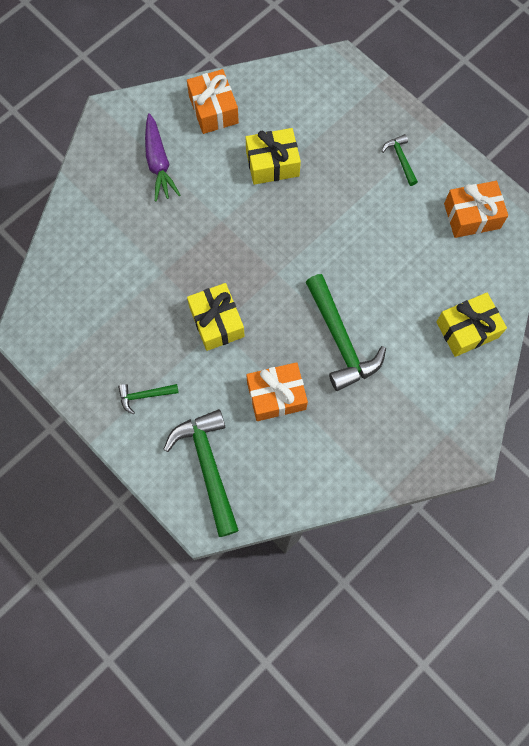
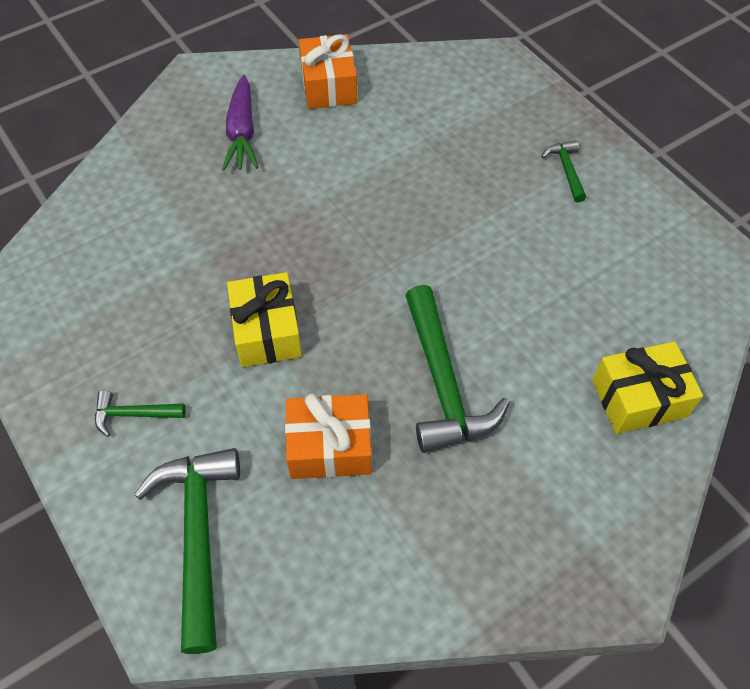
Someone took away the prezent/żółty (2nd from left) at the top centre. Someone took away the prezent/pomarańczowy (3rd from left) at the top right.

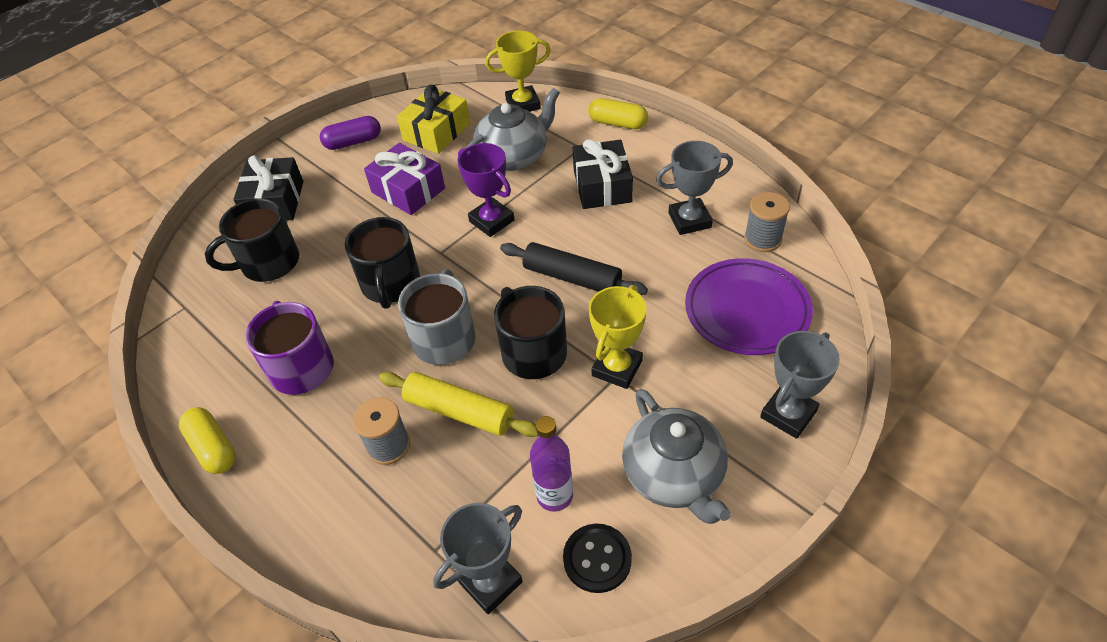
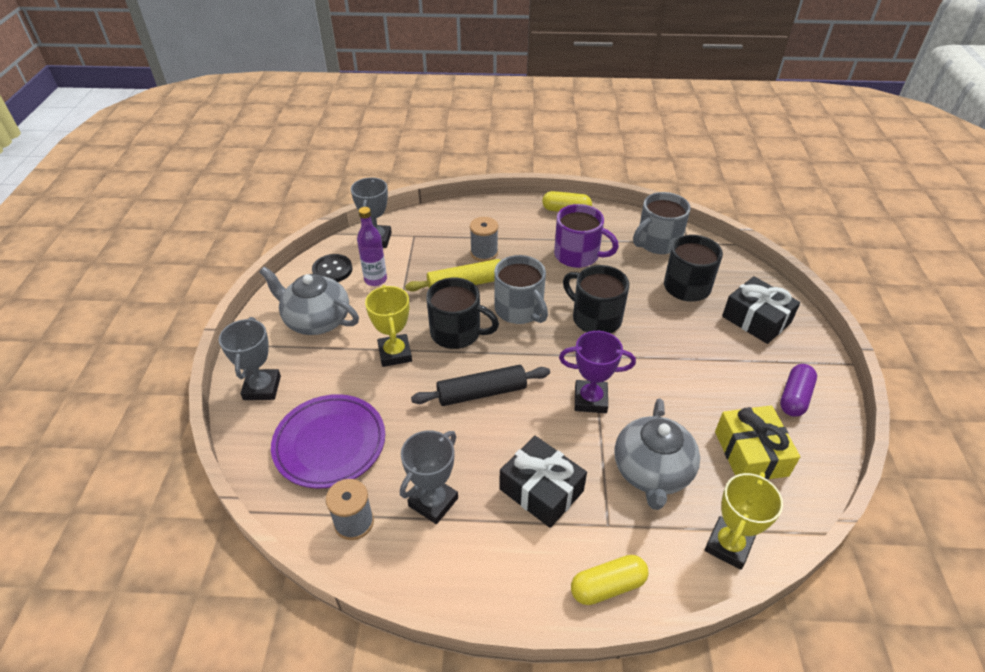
Someone took away the prezent/fioletowy at the top centre. Someone put down the kubek/szary (2nd from left) at the top right.

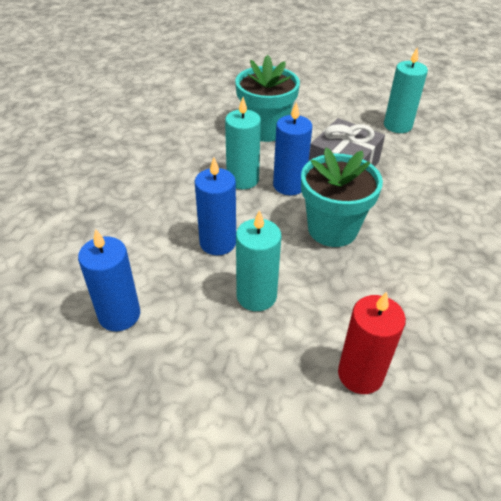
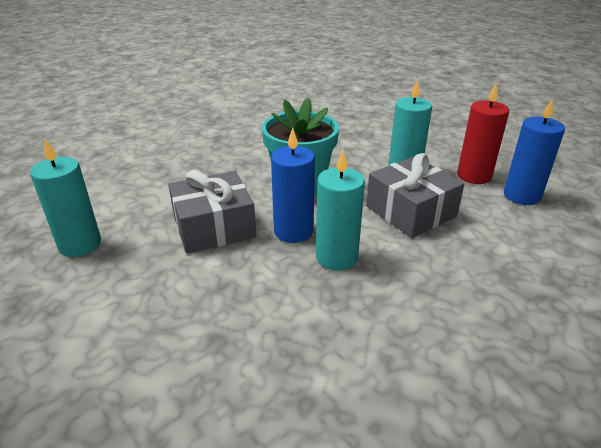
Someone took away the doniczka/turkusowy (1st from left) at the top centre. Someone carried the świeca/czerwony from the bottom right to the top right. Someone swapped the świeca/niebieski (2nd from left) at the centre for the prezent/szary (2nd from left) at the middle right.

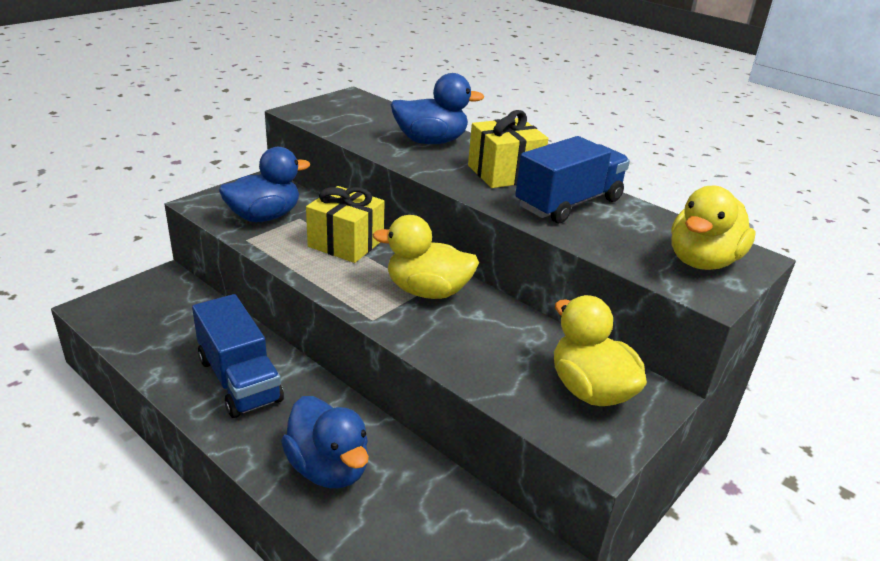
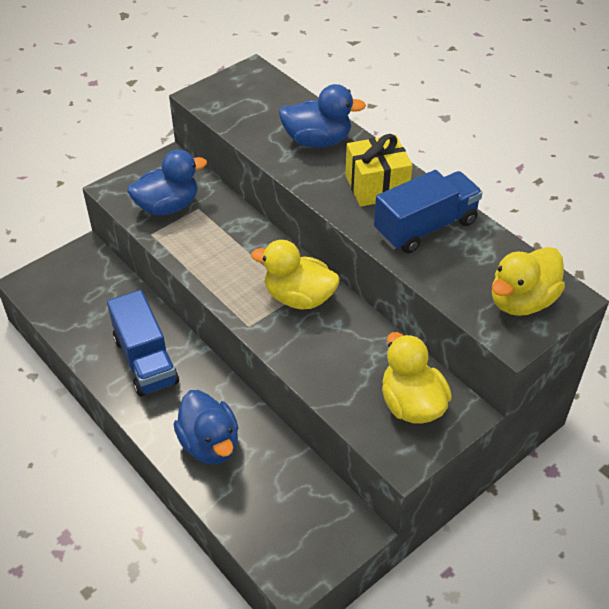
Someone took away the prezent/żółty (1st from left) at the centre.

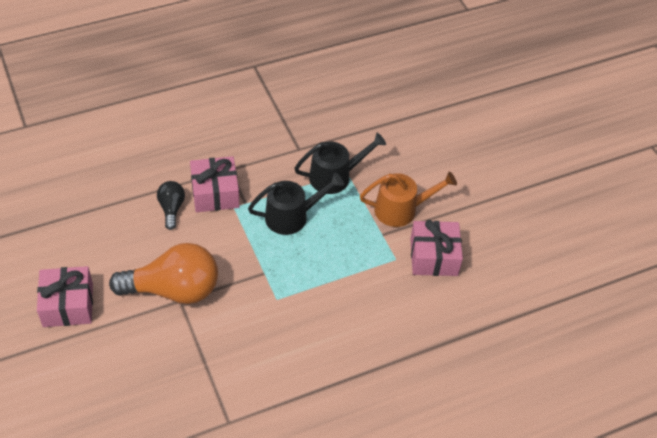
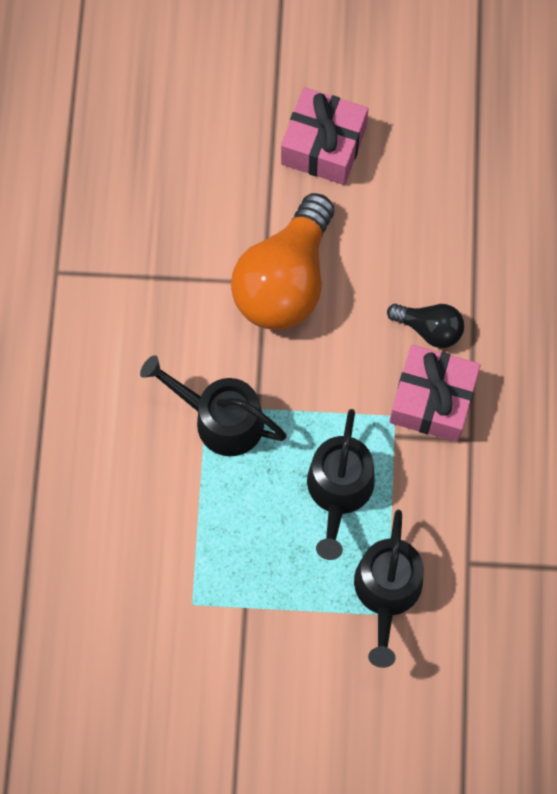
Someone took away the konewka/pomarańczowy at the centre. Someone took away the prezent/różowy (3rd from left) at the centre. Someone put down the konewka/czarny (1st from left) at the centre.

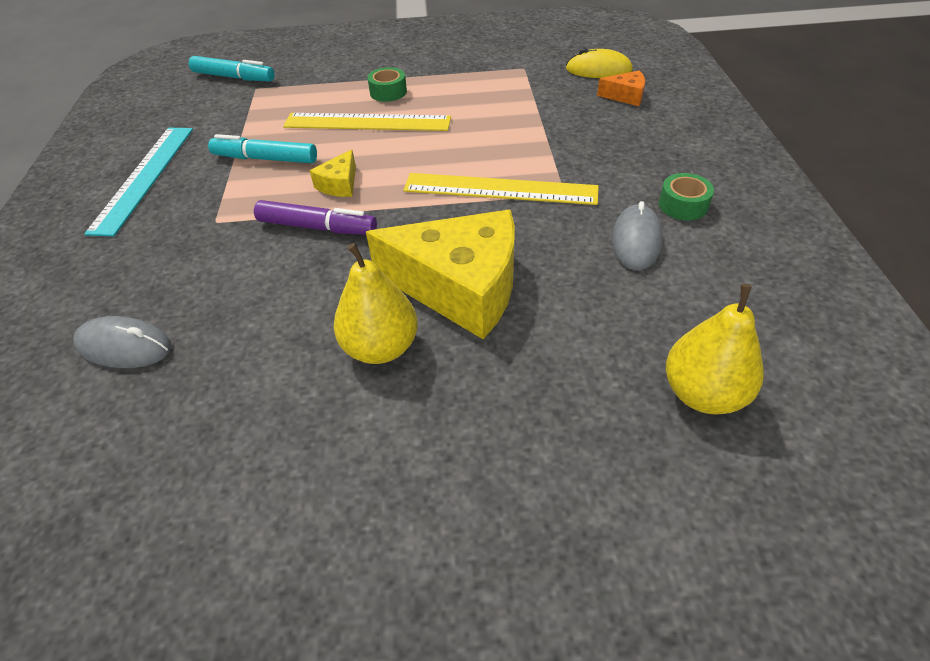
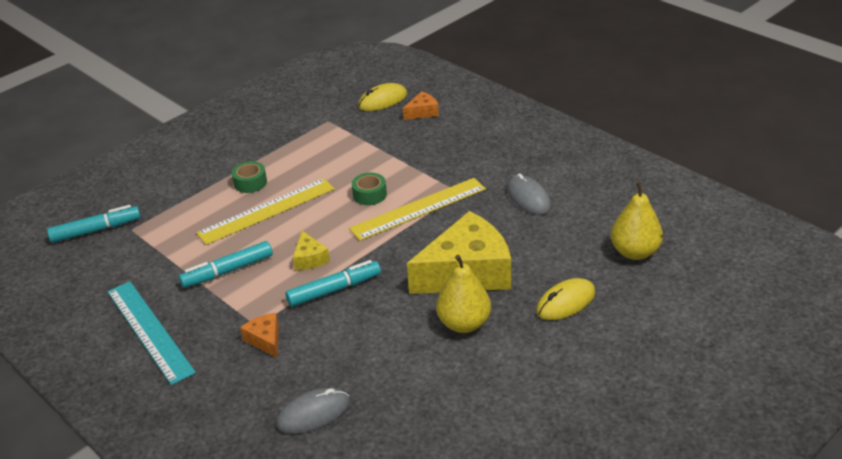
Someone put down the ser/pomarańczowy (1st from left) at the bottom left. Someone put down the myszka/żółty (2nd from left) at the middle right. Someone carried the taśma klejąca/zielony (2nd from left) from the top right to the centre. Someone repainted the flamaster/fioletowy at the top centre, which became the flamaster/turkusowy (3rd from left) at the centre.

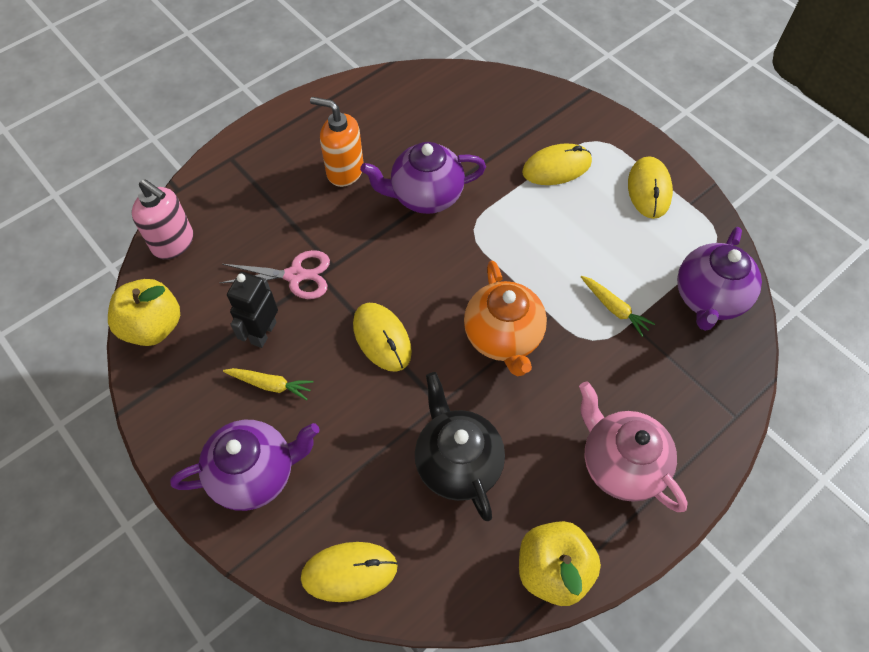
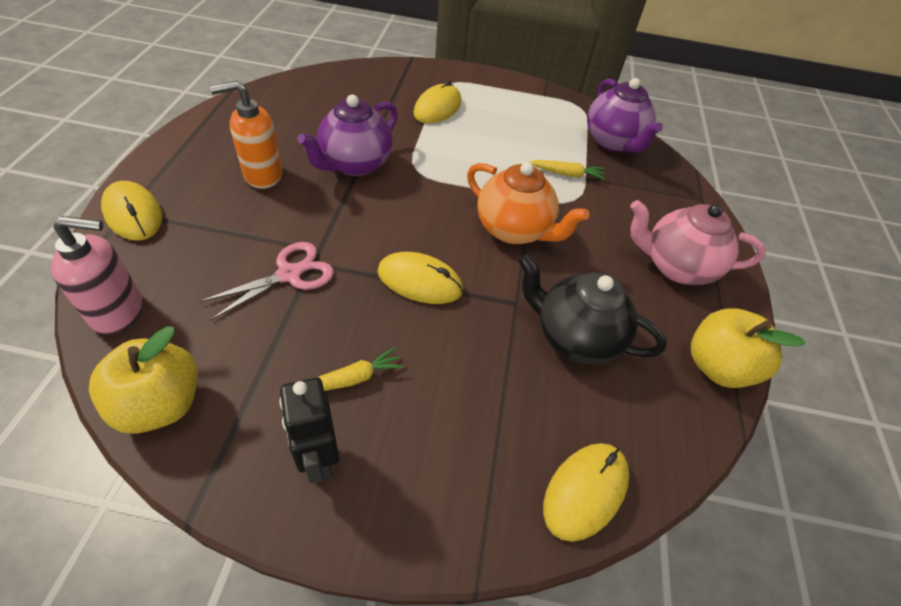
Someone took away the imbryk/fioletowy (1st from left) at the bottom left. Someone carried the robot/czarny from the middle left to the bottom centre. Someone carried the myszka/żółty (4th from left in the first image) from the top right to the middle left.

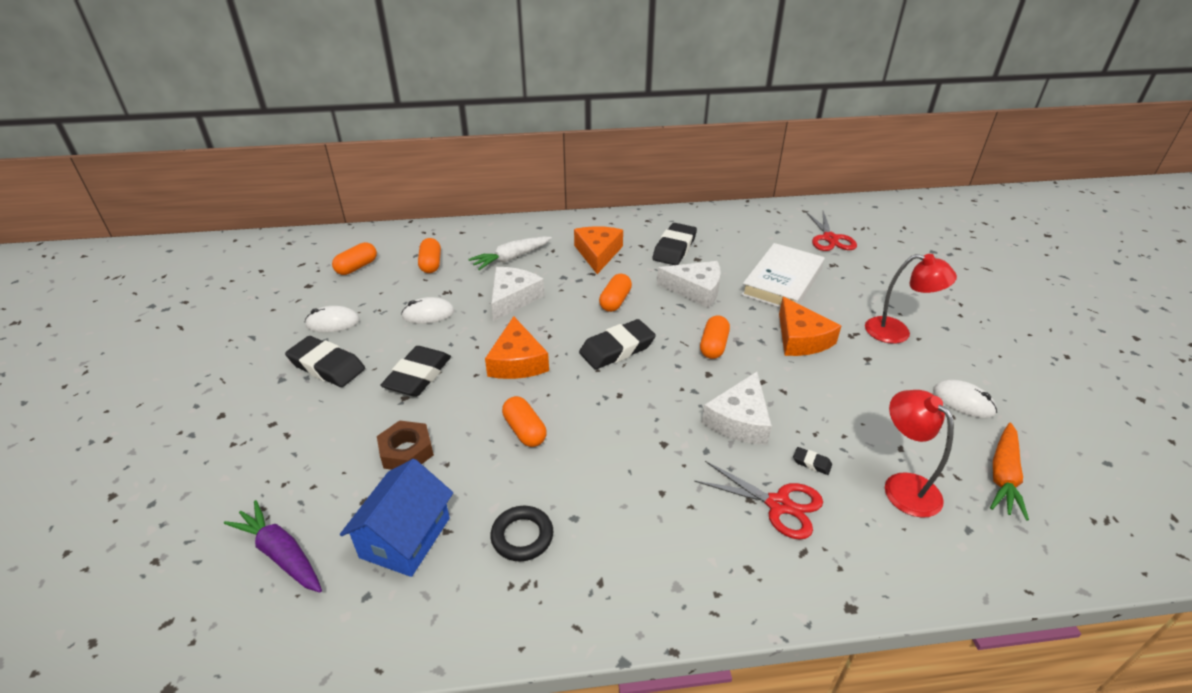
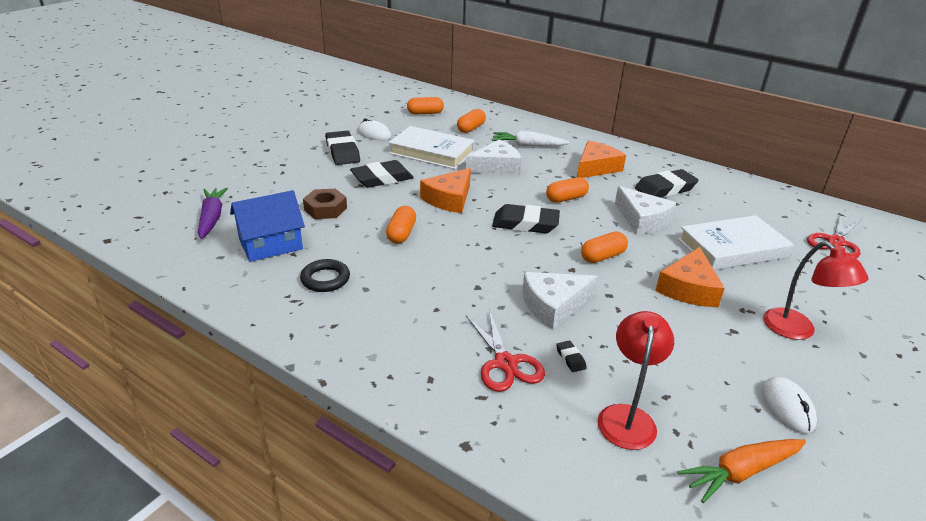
Someone swapped the myszka/biały (2nd from left) at the centre for the książka/biały (1st from left) at the top centre.

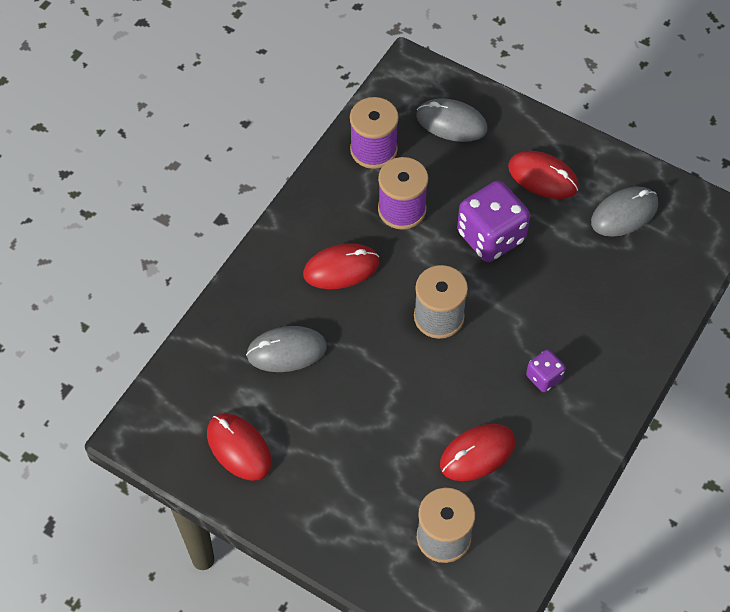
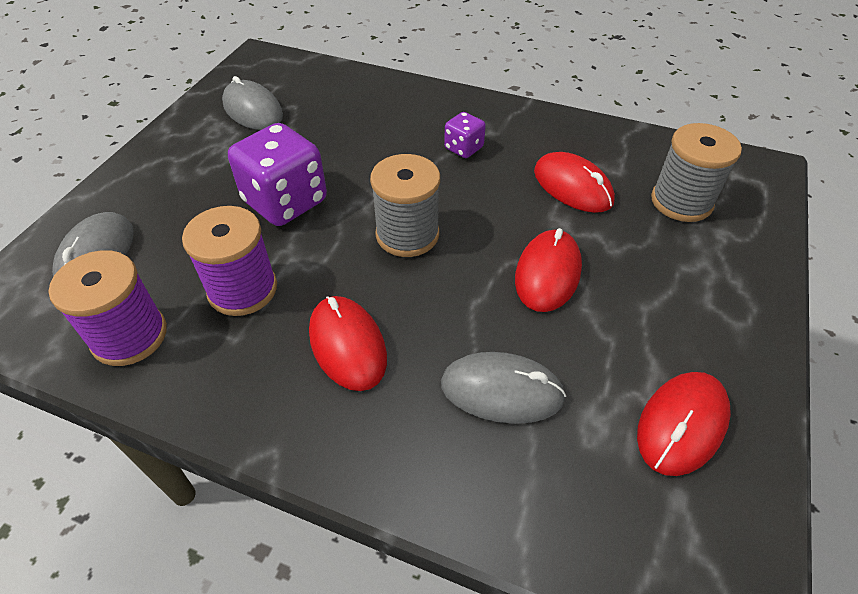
Someone carried the myszka/czerwony (4th from left in the first image) from the top right to the centre. Someone rotated the myszka/szary (1st from left in the first image) at the centre by 60 degrees counterclockwise.

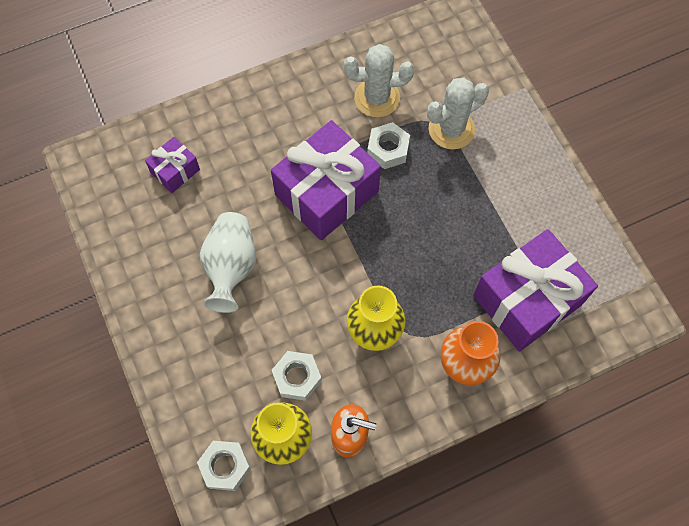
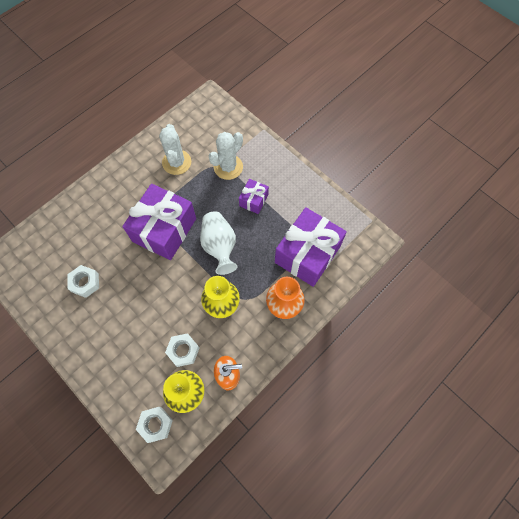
Someone carried the prezent/fioletowy (1st from left in the first image) from the top left to the centre. Someone carried the wazon/biały from the middle left to the centre. Someone carried the nakrętka/biały (3rd from left in the first image) from the top centre to the middle left. Someone rotated the kaktus/biały (1st from left) at the top centre by 75 degrees counterclockwise.

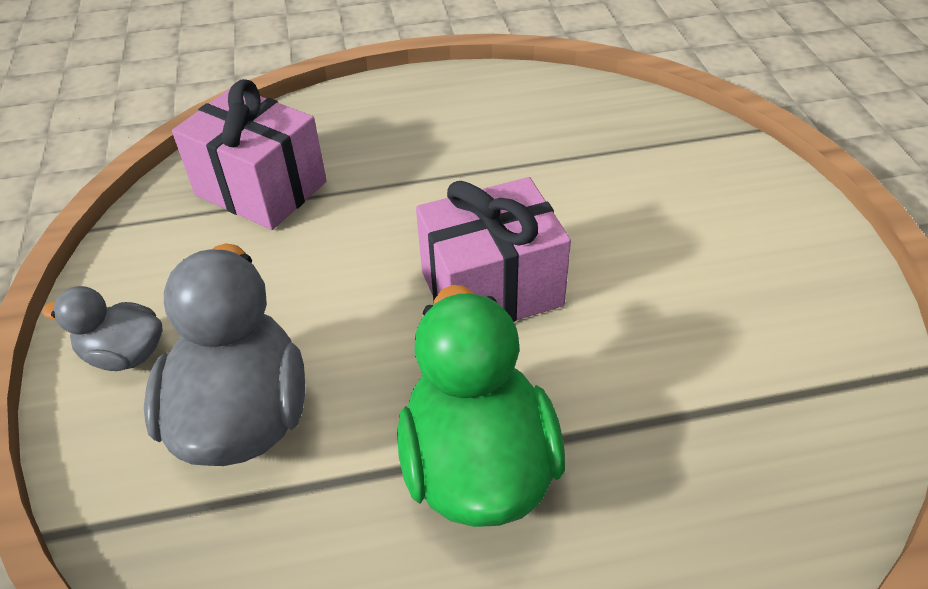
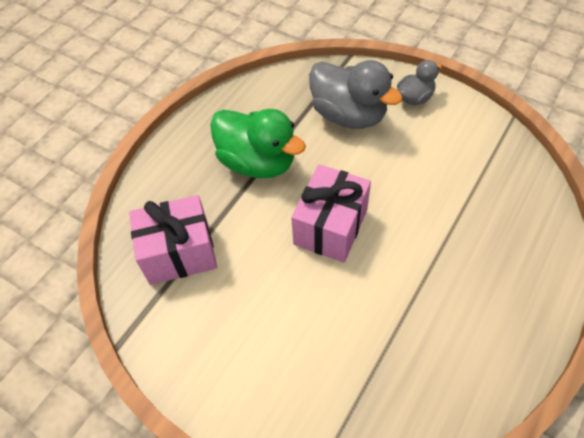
Someone carried the prezent/różowy (1st from left) from the top left to the middle left.

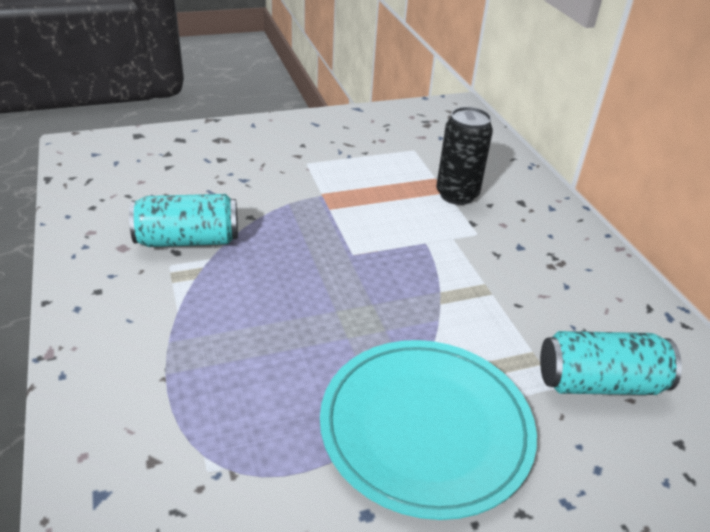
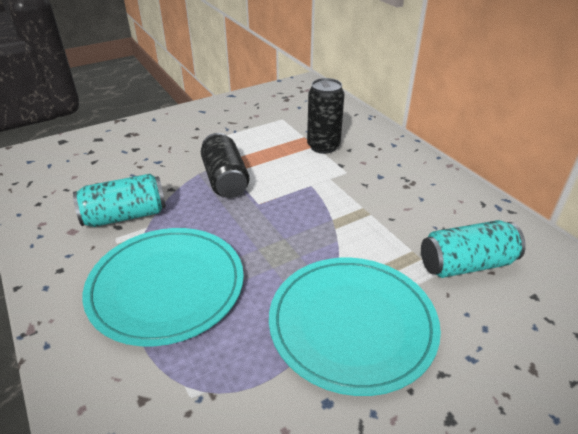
Someone put down the talerz/turkusowy (1st from left) at the middle left. Someone put down the puszka/czarny (1st from left) at the centre.

